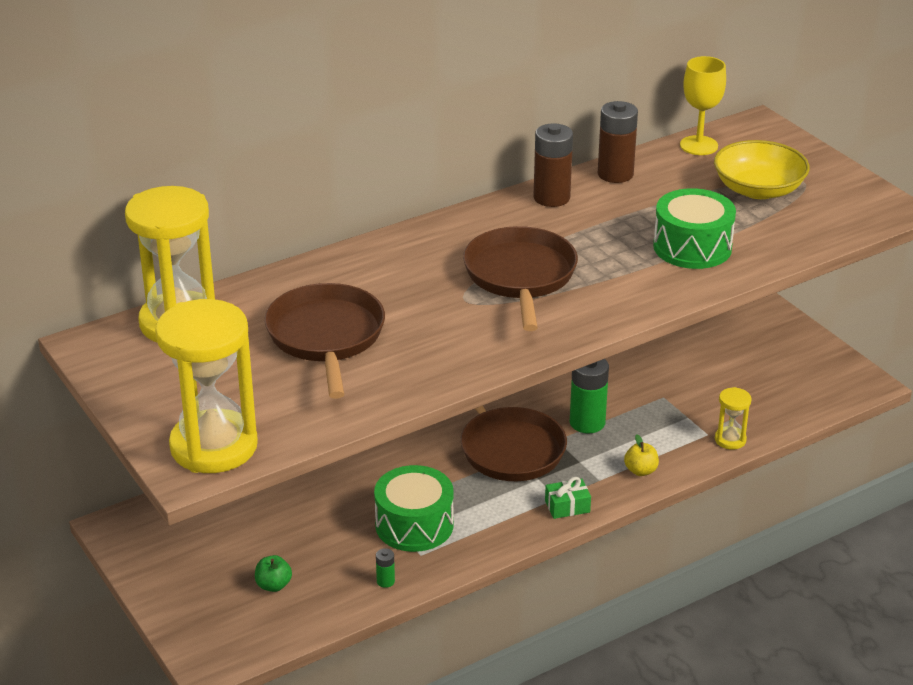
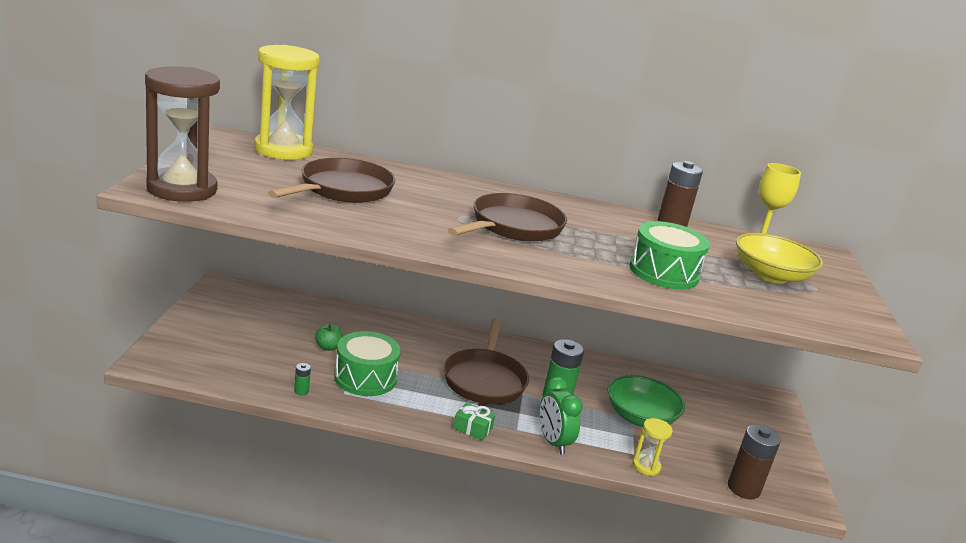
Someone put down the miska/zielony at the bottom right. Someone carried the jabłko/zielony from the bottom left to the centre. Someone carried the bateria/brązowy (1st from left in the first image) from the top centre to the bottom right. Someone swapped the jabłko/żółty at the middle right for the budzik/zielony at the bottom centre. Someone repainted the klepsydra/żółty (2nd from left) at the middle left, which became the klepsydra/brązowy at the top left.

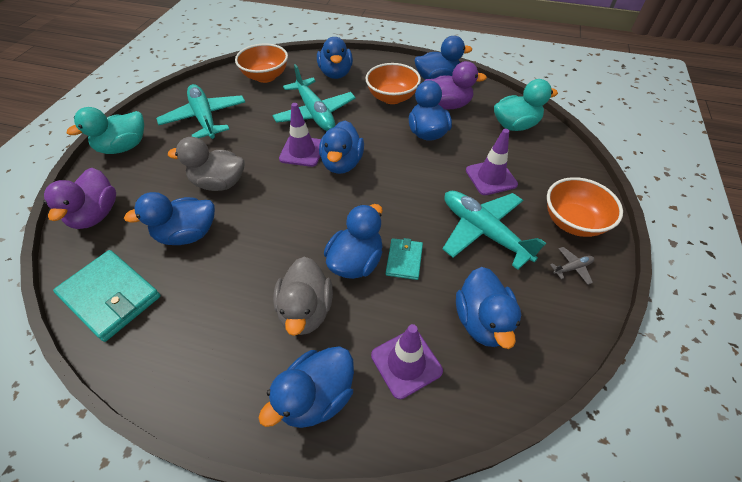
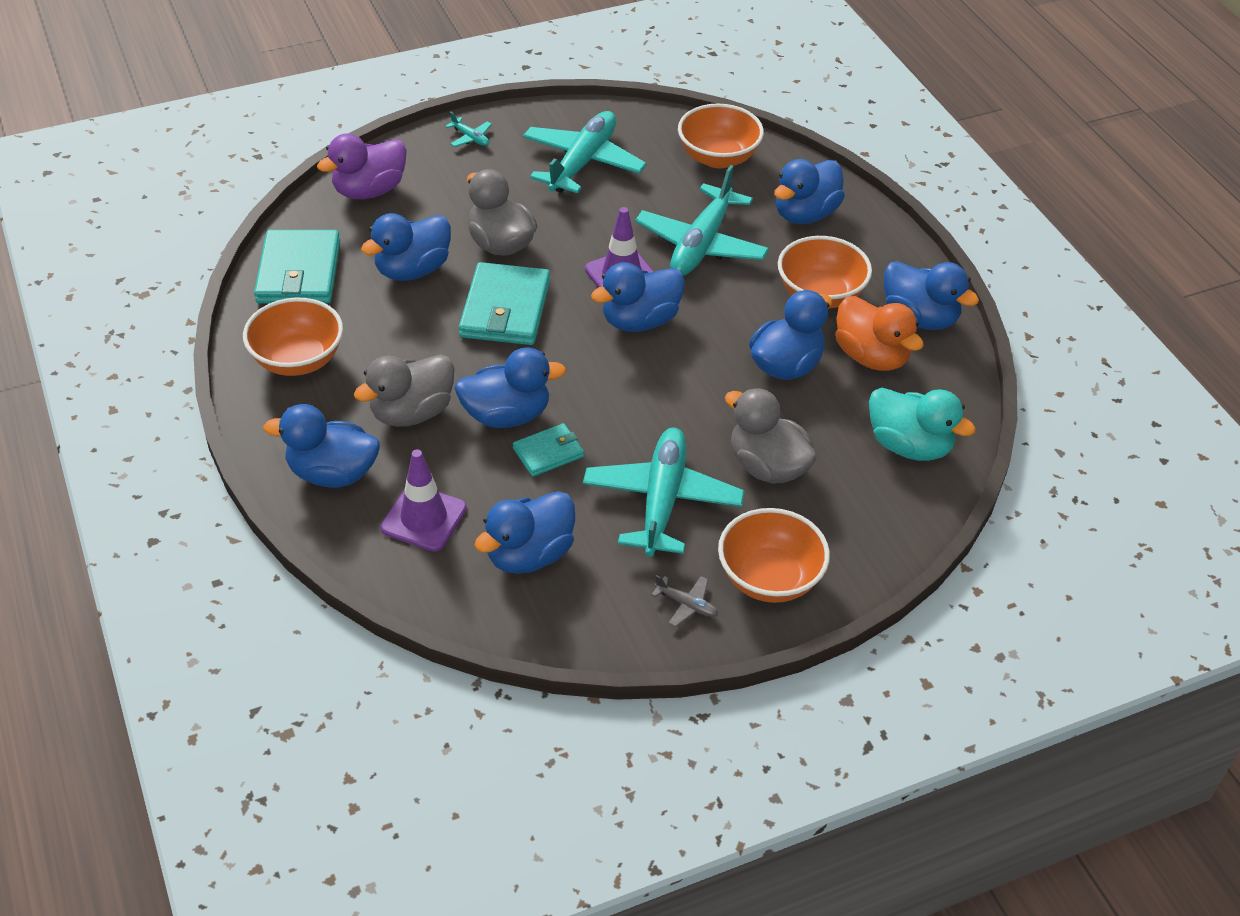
Someone put down the miska/pomarańczowy (1st from left) at the middle left. Someone put down the portfel/turkusowy (2nd from left) at the top centre. Someone swapped the kaczka/turkusowy (1st from left) at the top left for the samolot/turkusowy (1st from left) at the top centre. Someone swapped the pachołek/fioletowy (3rd from left) at the centre for the kaczka/szary (3rd from left) at the centre. Someone repainted the kaczka/fioletowy (2nd from left) at the top centre, which became the kaczka/pomarańczowy at the middle right. Someone rotated the kaczka/niebieski (1st from left in the first image) at the middle left by 75 degrees counterclockwise.

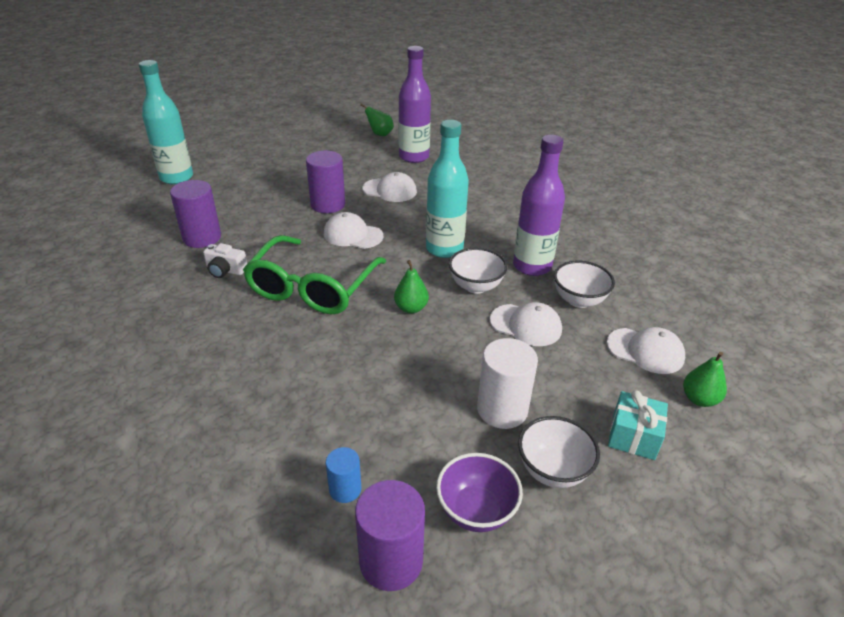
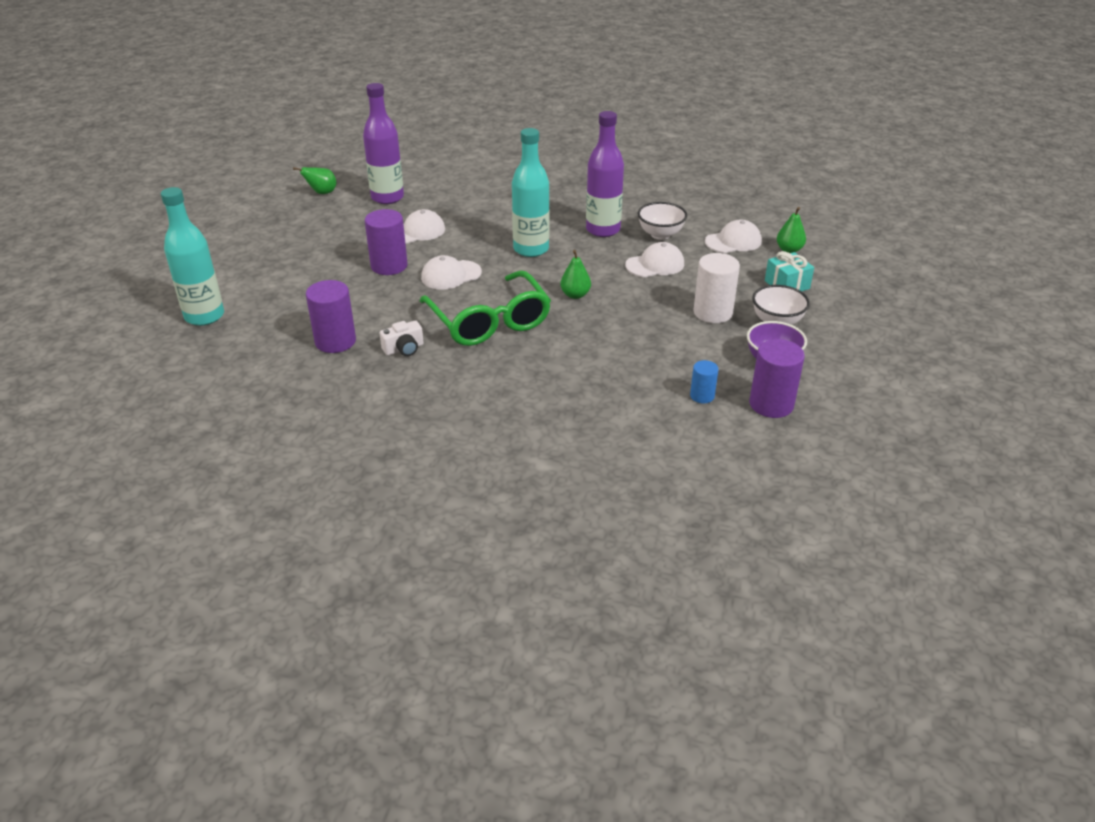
Someone took away the miska/biały (1st from left) at the centre.

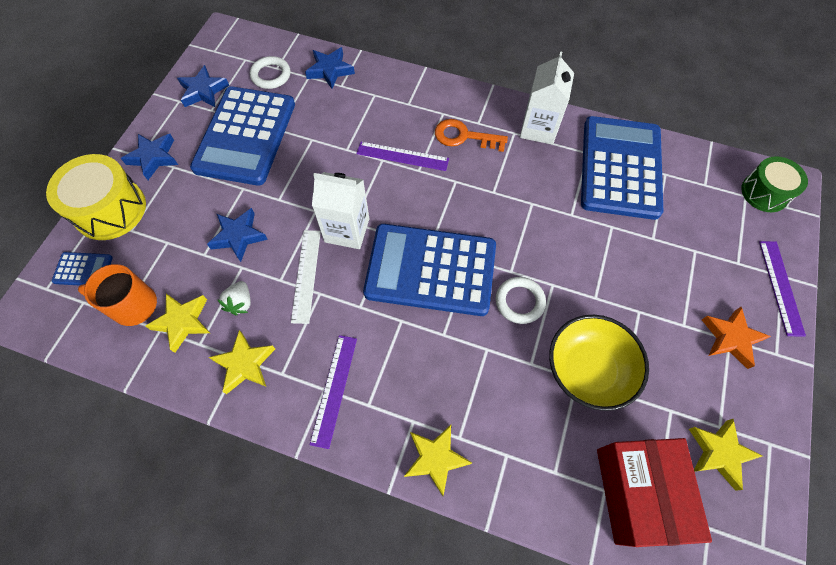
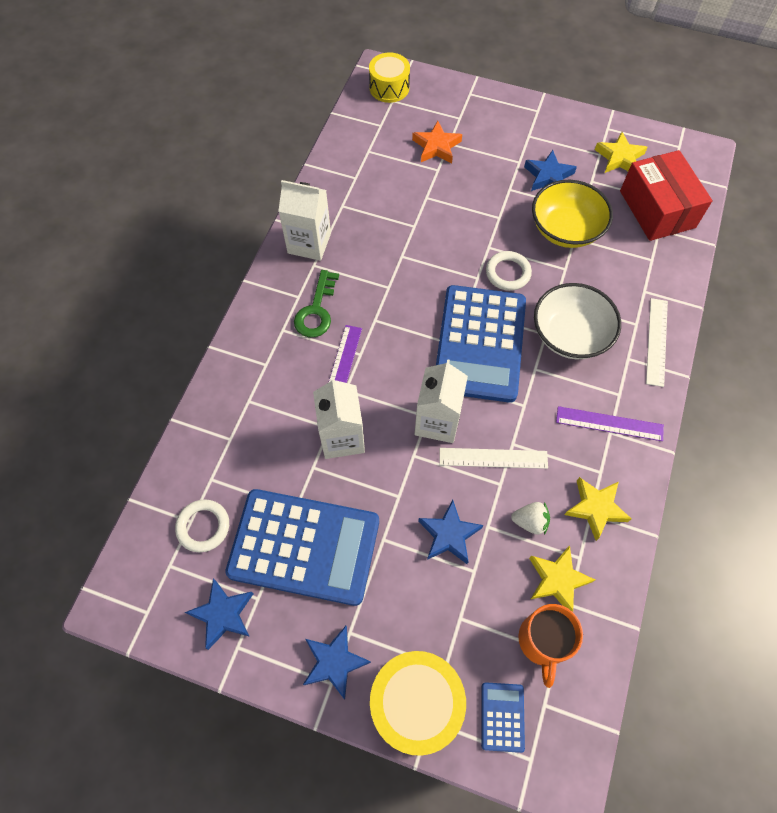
Someone took away the kalkulator/niebieski (4th from left) at the top right. Someone took away the linijka/fioletowy (3rd from left) at the middle right. Someone put down the karton mleka/biały (2nd from left) at the centre. Someone put down the miska/biały at the middle right. Someone carried the gwiazda/niebieski (4th from left) from the top centre to the top right. Someone carried the gwiazda/pomarańczowy from the middle right to the top centre. Someone swapped the gwiazda/żółty (3rd from left) at the bottom centre for the linijka/biały (2nd from left) at the middle right. Someone repainted the klucz/pomarańczowy at the top centre, which became the klucz/zielony at the centre. Someone repainted the bęben/zielony at the top right, which became the bęben/żółty (1st from left) at the top centre. Someone rotated the pudełko/czerwony at the bottom right by 75 degrees clockwise.

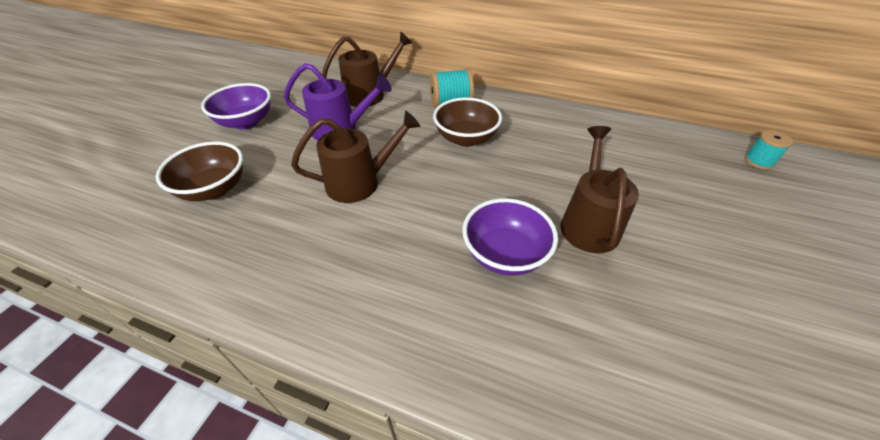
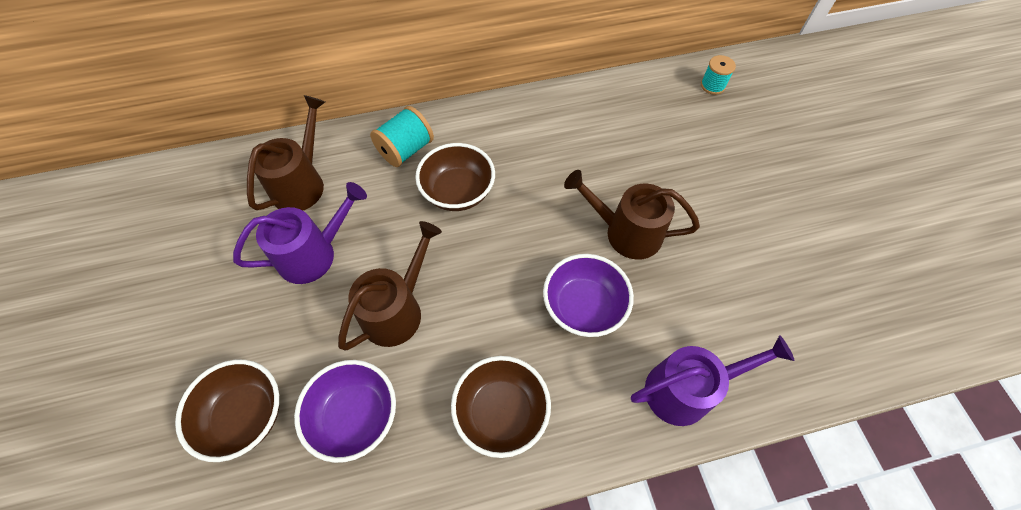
Someone put down the miska/brązowy (3rd from left) at the bottom centre. Someone put down the konewka/fioletowy (2nd from left) at the bottom right. Someone carried the miska/fioletowy (1st from left) from the top left to the bottom centre. Someone rotated the konewka/brązowy (3rd from left) at the middle right by 45 degrees counterclockwise.

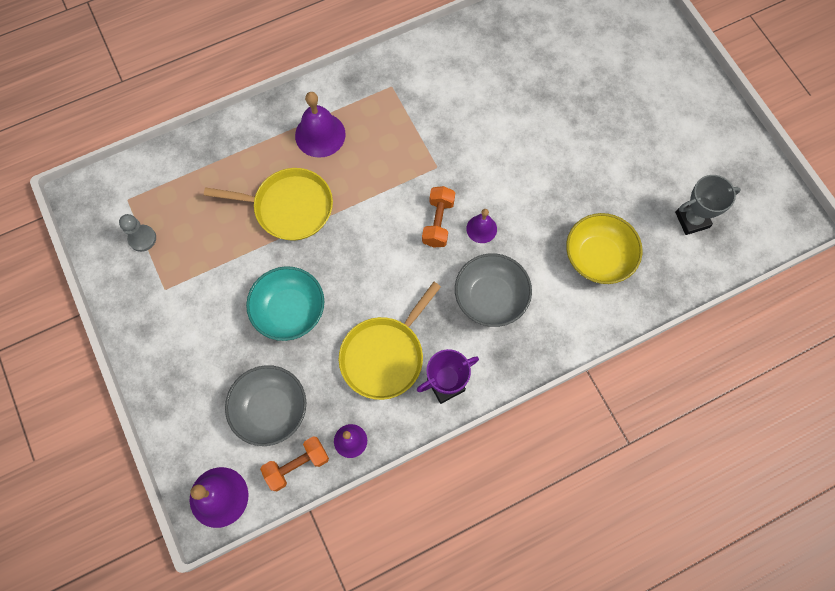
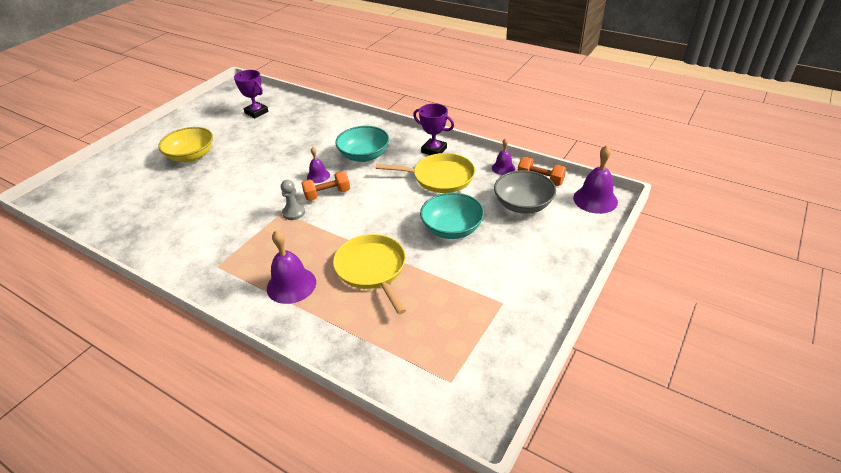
Someone carried the pionek/szary from the middle left to the centre. Someone carried the miska/żółty from the middle right to the top left. Someone repainted the miska/szary (2nd from left) at the centre, which became the miska/turkusowy (1st from left) at the top centre. Someone repainted the puchar/szary at the middle right, which became the puchar/fioletowy (1st from left) at the top left.

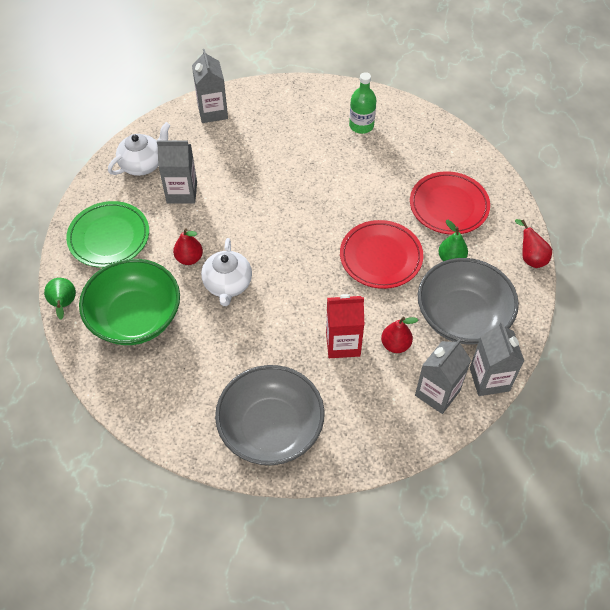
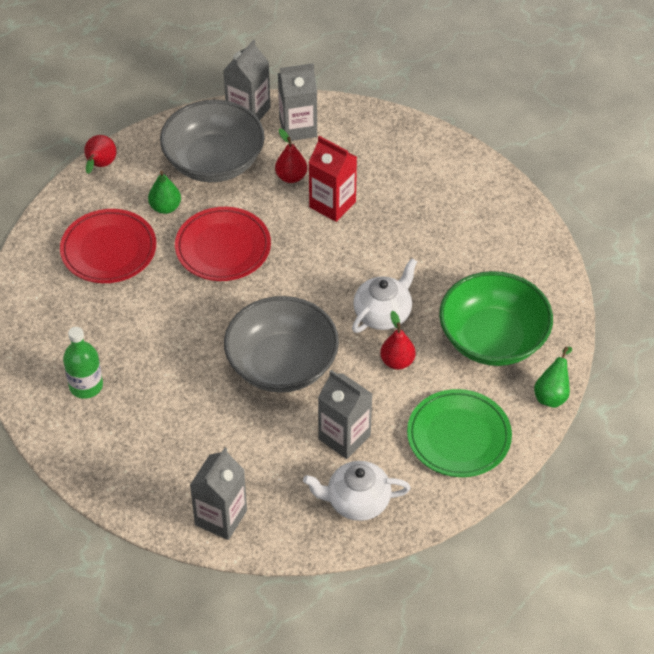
Someone carried the miska/szary (1st from left in the first image) from the bottom centre to the centre.

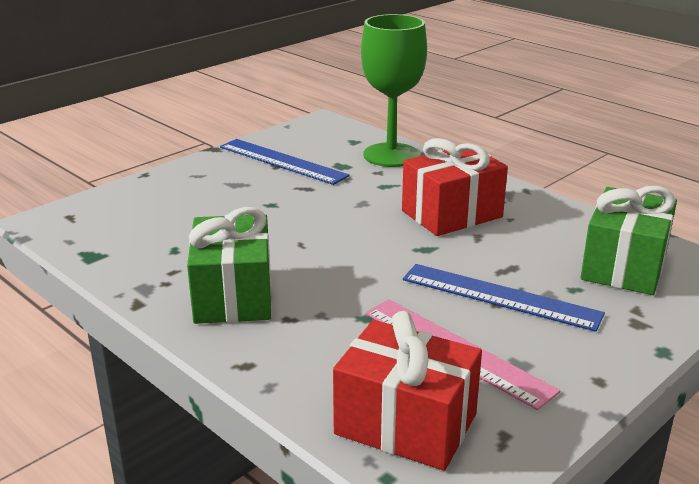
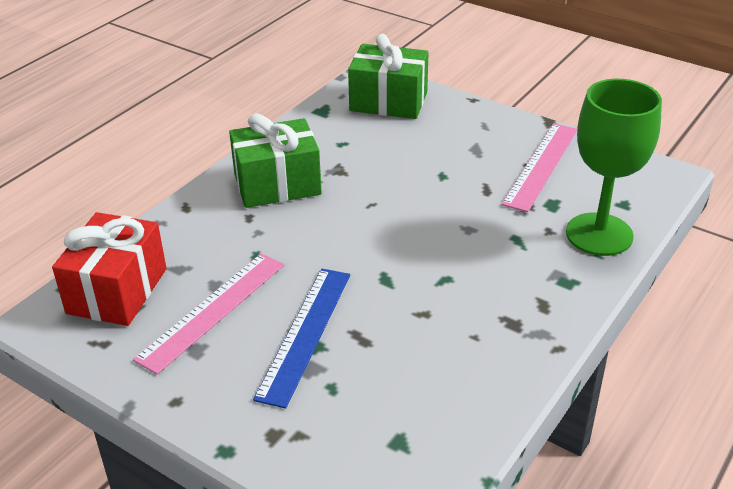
Someone took away the prezent/czerwony (2nd from left) at the centre. Someone carried the prezent/zielony (2nd from left) from the middle right to the top centre. Someone repainted the linijka/niebieski (1st from left) at the centre, which became the linijka/różowy (2nd from left) at the middle right.

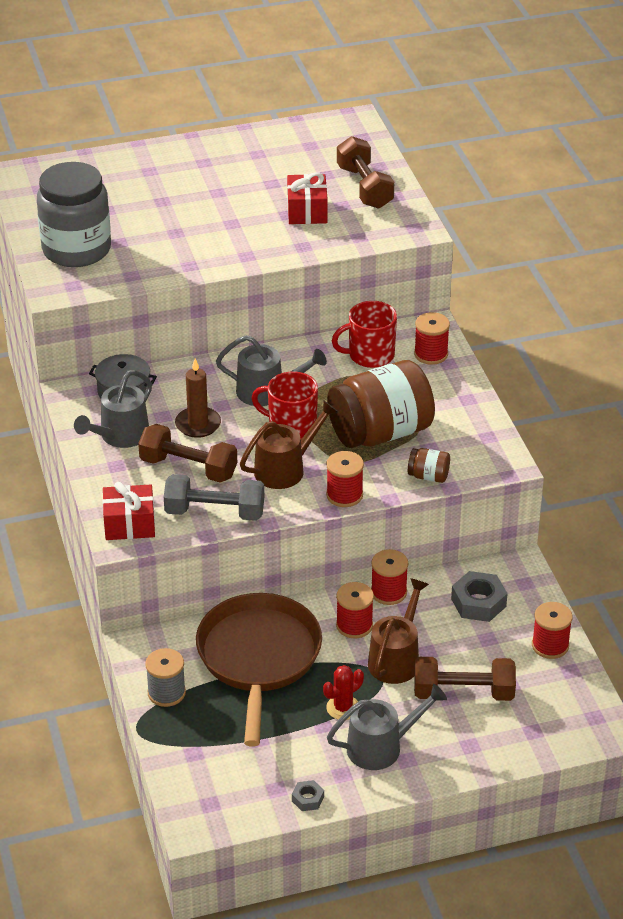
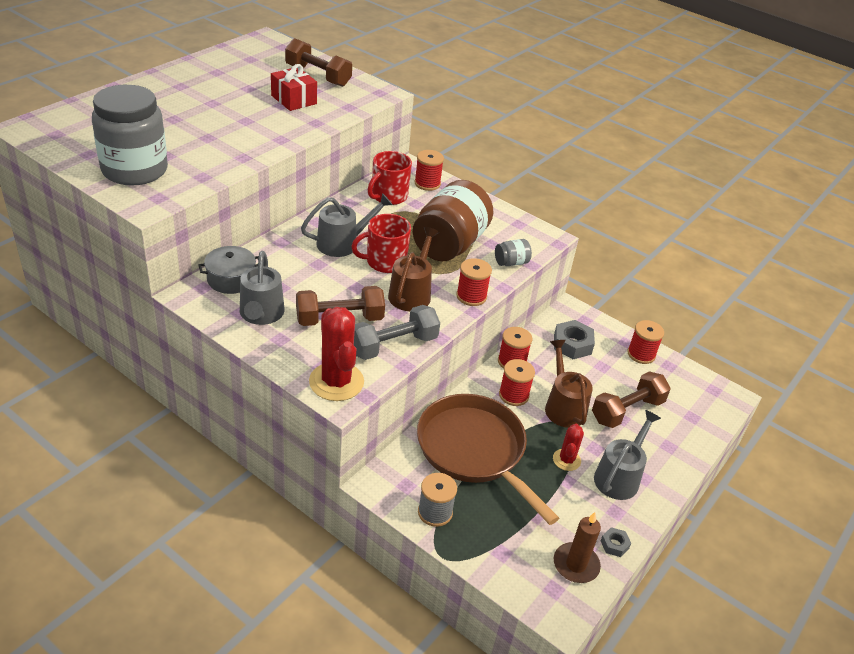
Someone carried the świeca/brązowy from the middle left to the bottom right. Someone swapped the prezent/czerwony (1st from left) at the middle left for the kaktus/czerwony (1st from left) at the centre. Someone repainted the słoik/brązowy (2nd from left) at the middle right, which became the słoik/szary (2nd from left) at the centre.

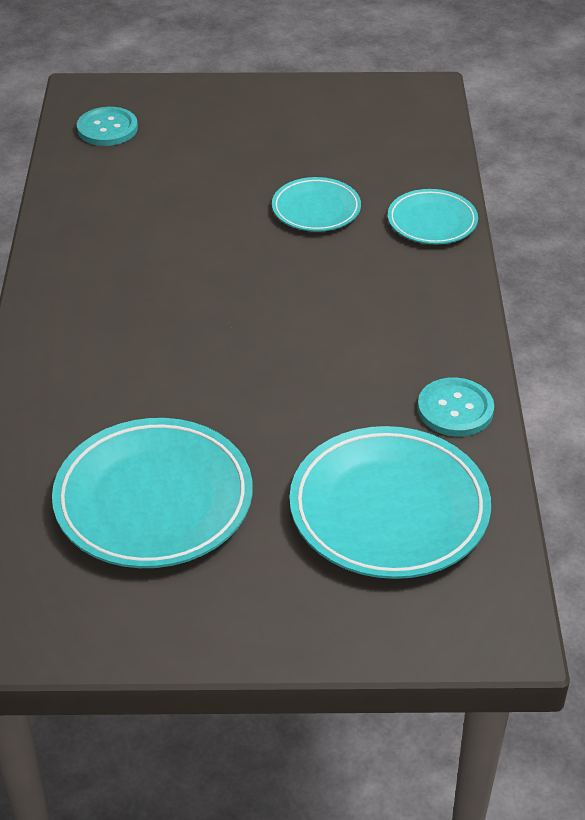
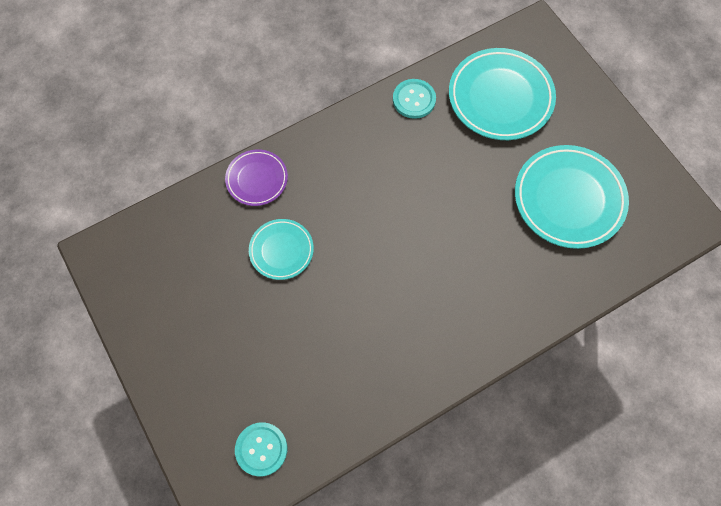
Someone repainted the talerz/turkusowy (4th from left) at the top right, which became the talerz/fioletowy at the centre.

